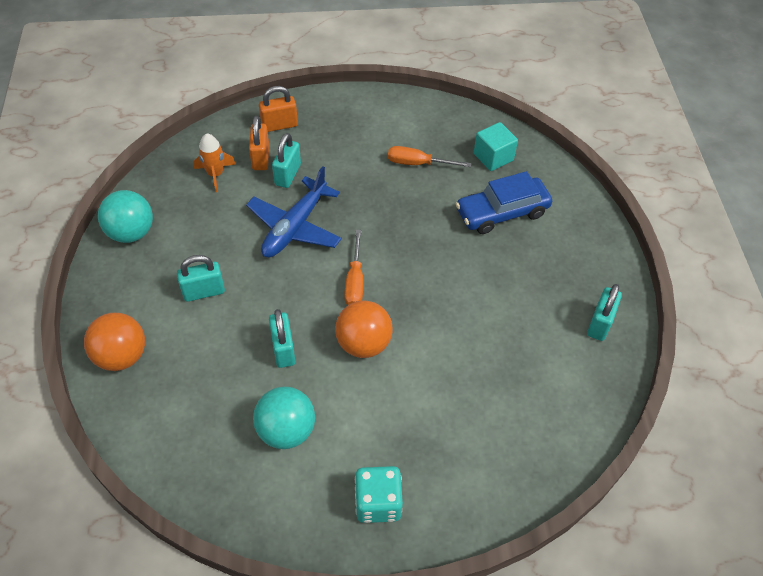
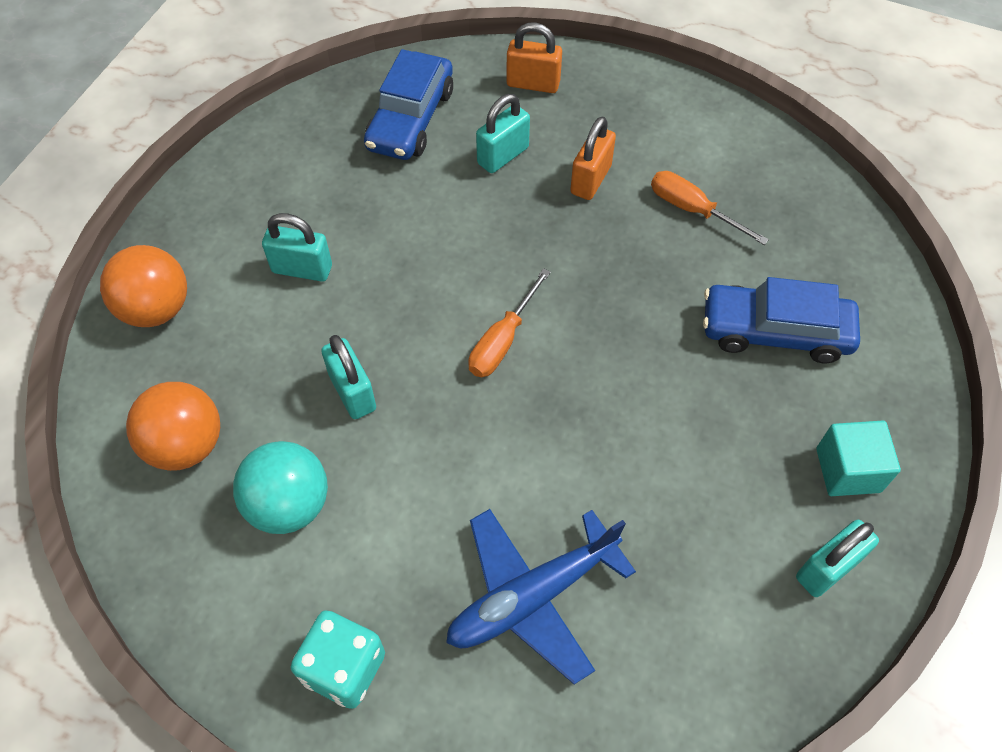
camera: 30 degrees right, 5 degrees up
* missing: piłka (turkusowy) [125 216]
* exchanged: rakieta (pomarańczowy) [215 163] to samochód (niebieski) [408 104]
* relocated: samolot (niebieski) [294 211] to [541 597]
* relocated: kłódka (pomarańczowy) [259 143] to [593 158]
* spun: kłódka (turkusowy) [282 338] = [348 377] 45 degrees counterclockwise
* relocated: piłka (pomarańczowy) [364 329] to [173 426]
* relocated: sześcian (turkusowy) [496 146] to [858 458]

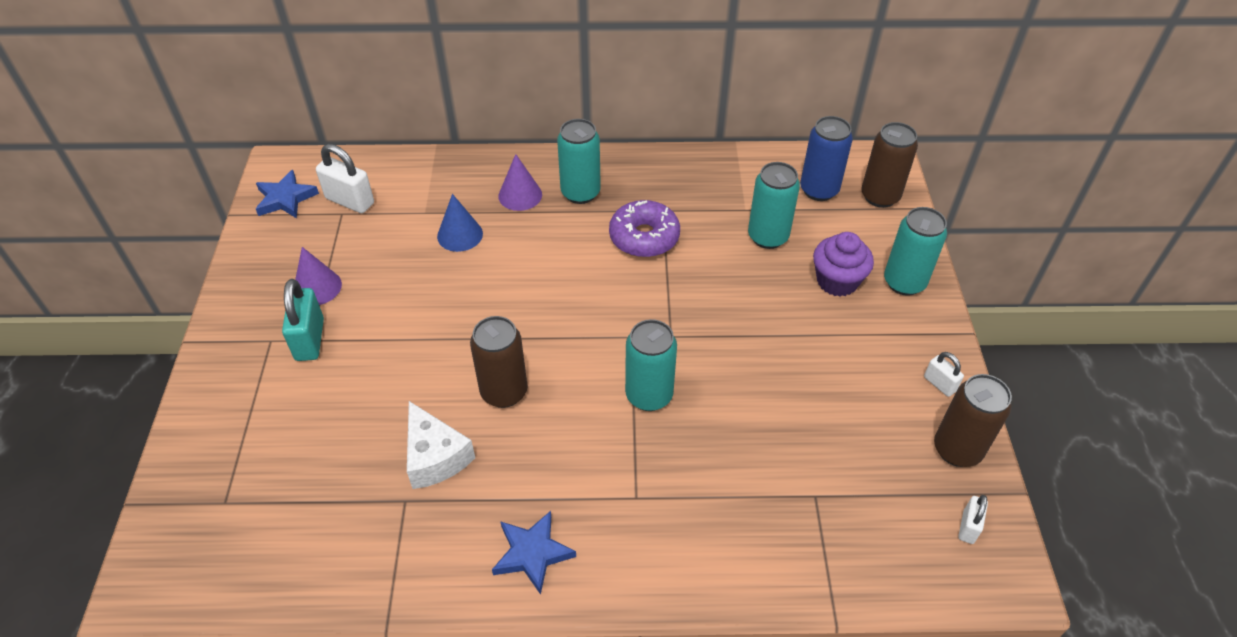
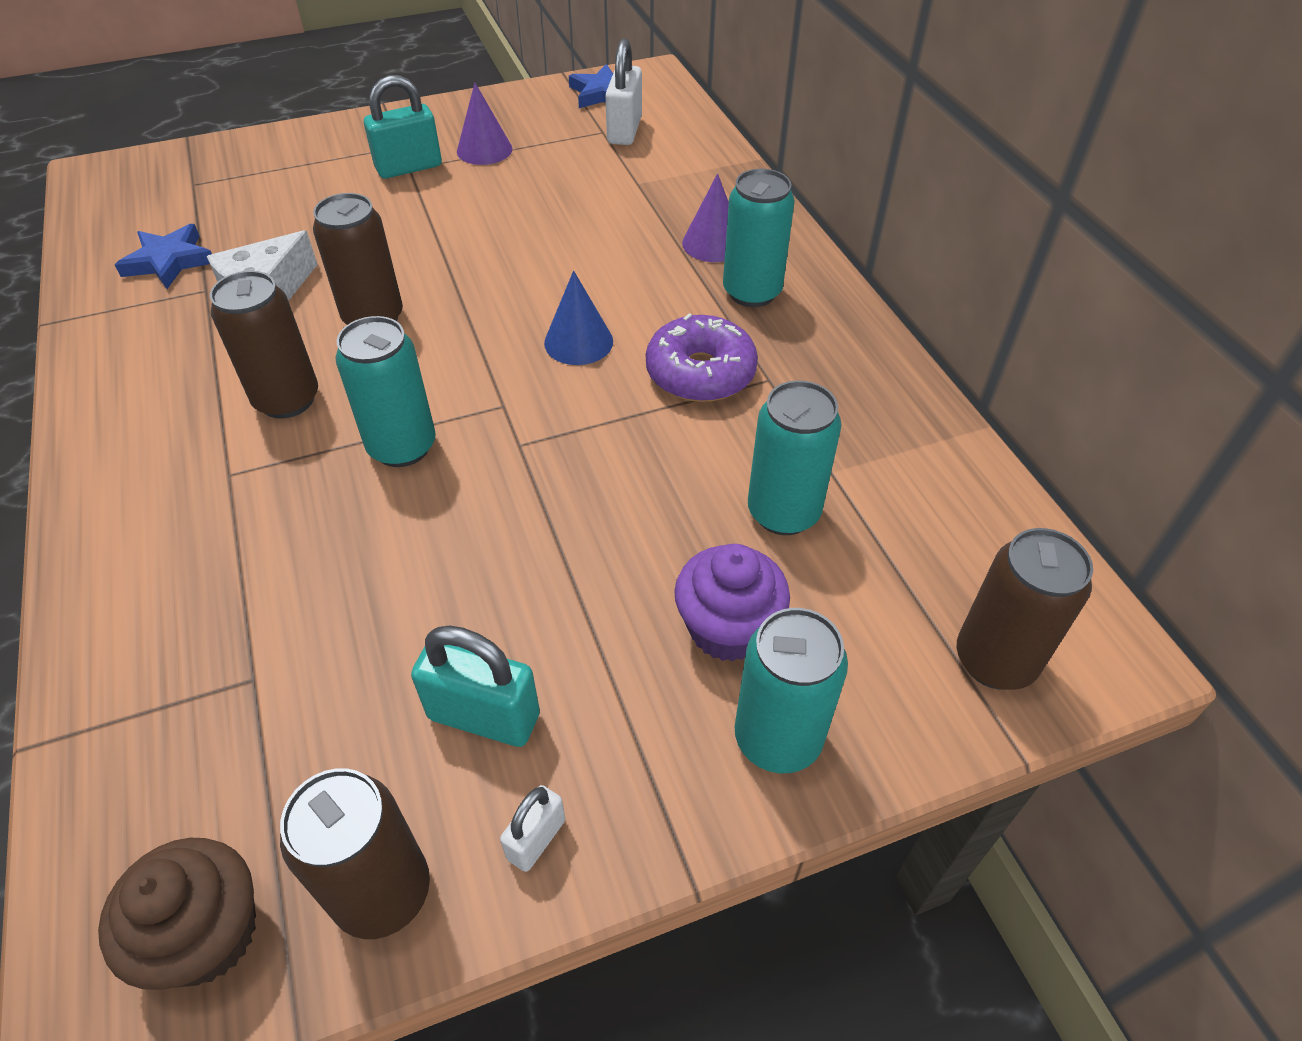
camera: 70 degrees right, 0 degrees up
* relocated: stożek (niebieski) [460 223] to [578 318]
* relocated: gwiazda (niebieski) [534 553] to [163 256]
* missing: puszka (niebieski) [826 158]
* exchanged: kłódka (biały) [973 519] to muffinka (brązowy) [177 914]
* appeared: puszka (brązowy) [264 345]
* appeared: kłódka (turkusowy) [475 686]

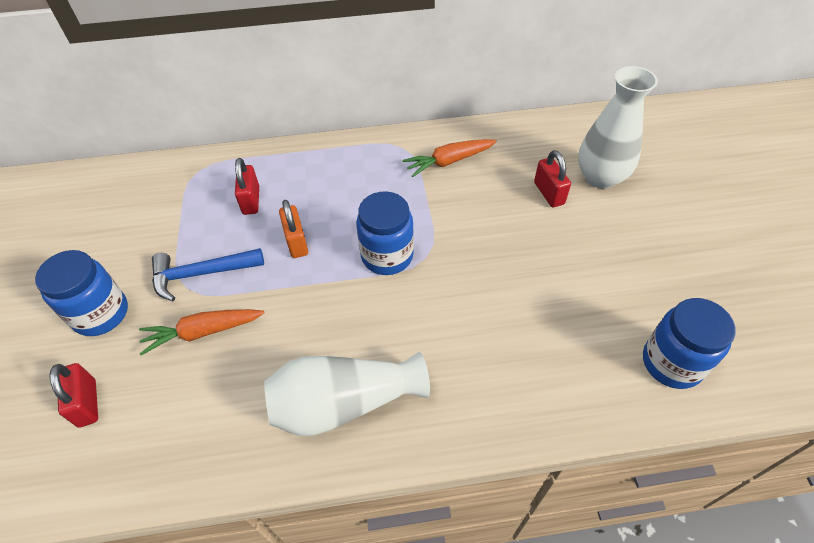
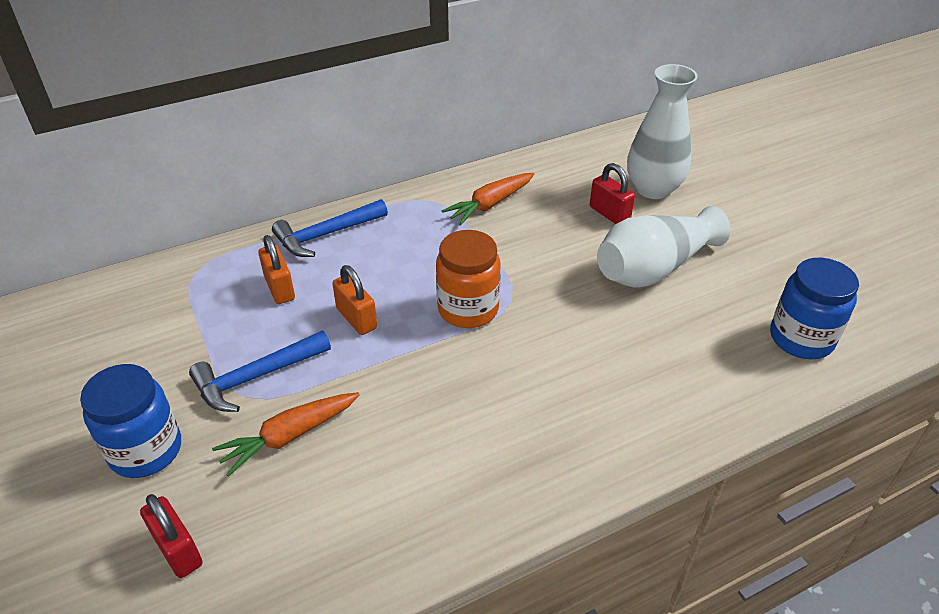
camera: 20 degrees left, 10 degrees down
* colour: kłódka (czerwony) [247 186] to kłódka (pomarańczowy) [276 269]
* relocated: wazon (biały) [347 394] to [664 247]
* colour: słoik (niebieski) [385 233] to słoik (pomarańczowy) [468 279]
* appeared: młotek (niebieski) [330 228]

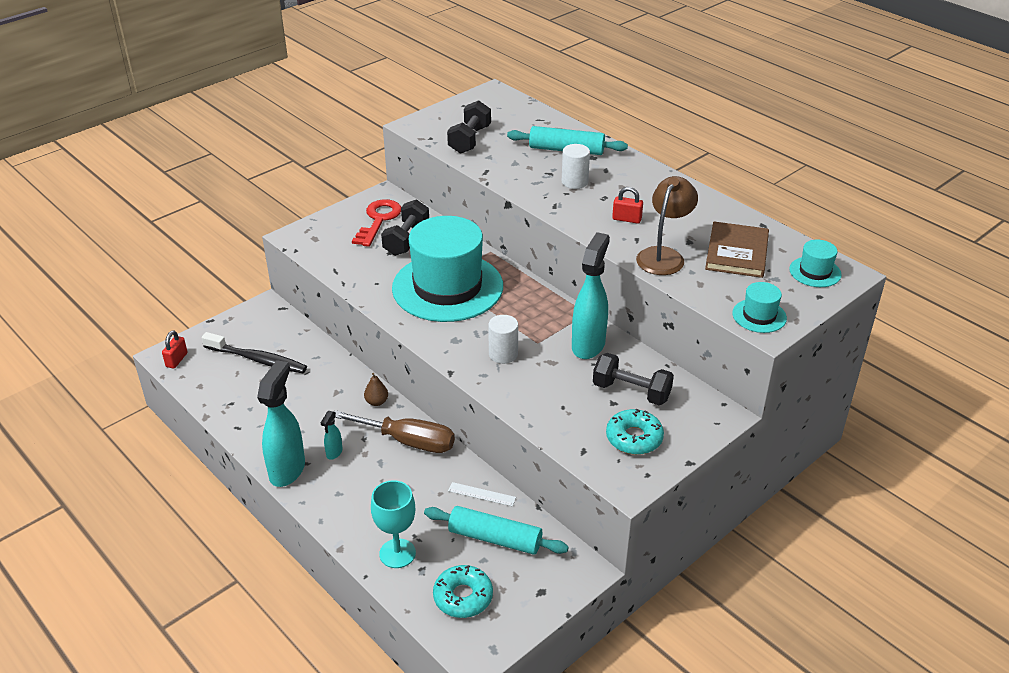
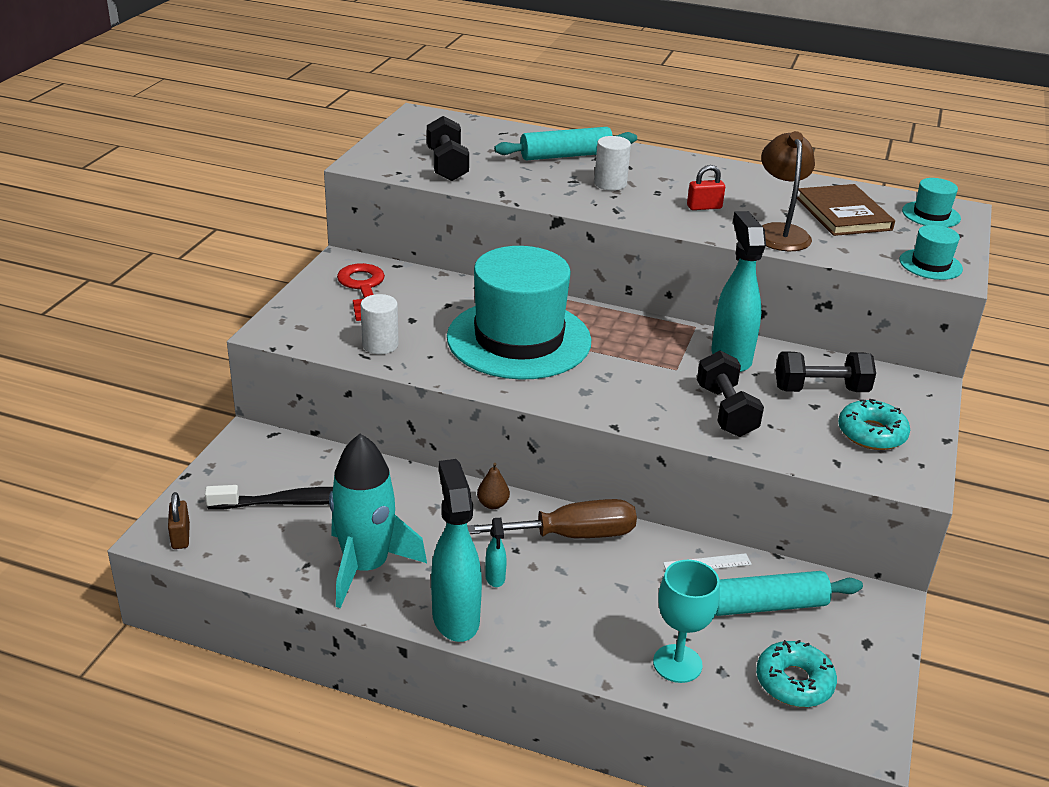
camera: 30 degrees left, 5 degrees down
* colour: kłódka (czerwony) [174 349] to kłódka (brązowy) [179 520]
* relocated: hantel (czarny) [405 228] to [730 394]
* relocated: walec (biały) [503 339] to [380 324]
* appeared: rakieta (turkusowy) [378 521]

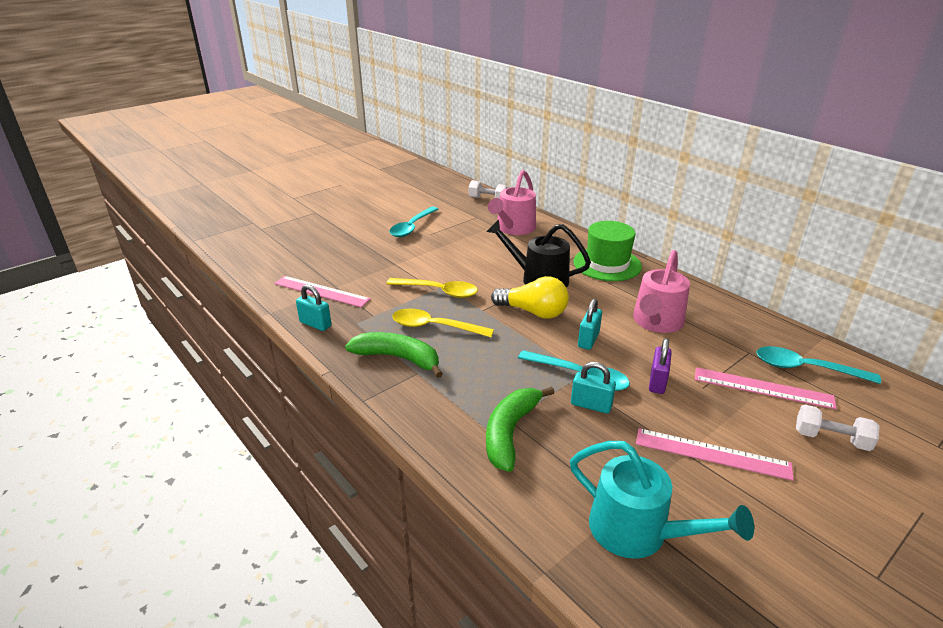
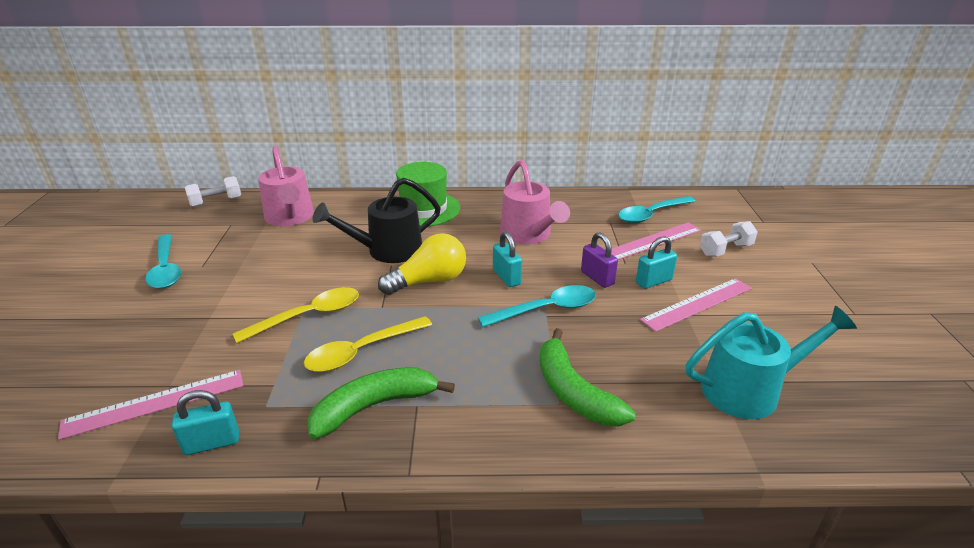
camera: 50 degrees left, 0 degrees up
* relocated: kłódka (turkusowy) [593 388] to [656 262]

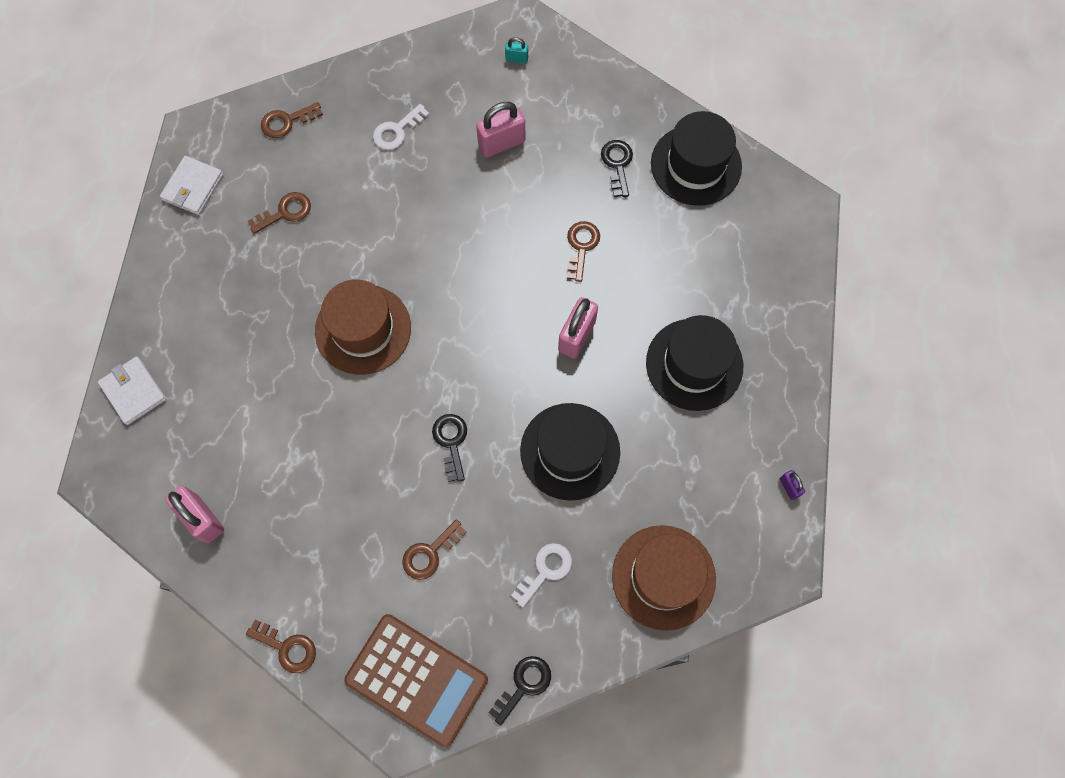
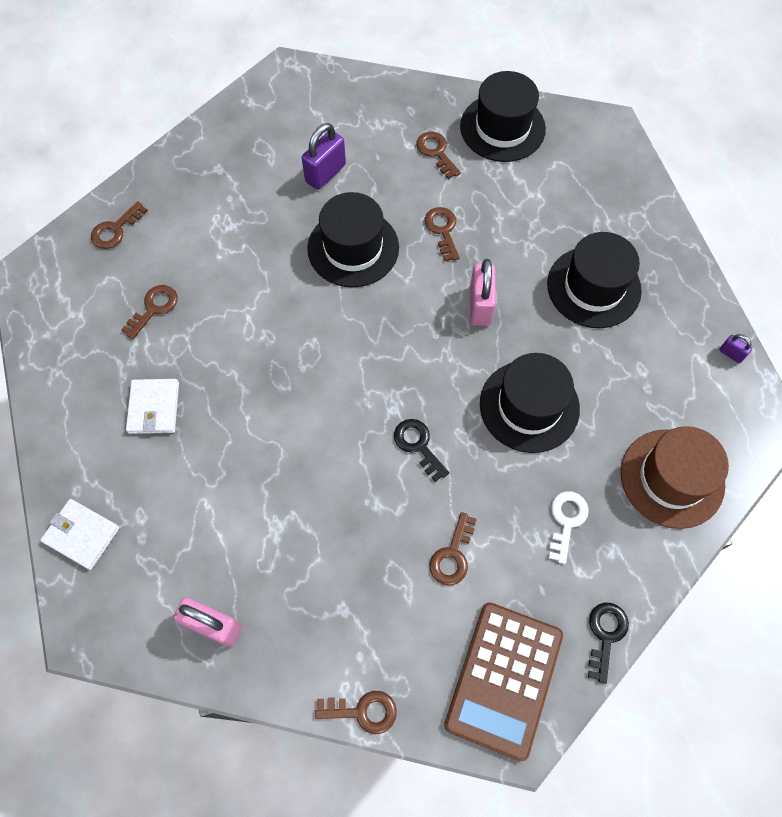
camera: 25 degrees left, 5 degrees down
* relocated: portfel (biały) [191 185] to [152 406]
* missing: kapelusz (brązowy) [363 327]
* spun: kalkulator (brązowy) [416 680] = [503 681] 105 degrees clockwise
* missing: klucz (biały) [401 127]
* colour: kłódka (różowy) [500 130] to kłódka (fioletowy) [324 156]
* missing: kłódka (turkusowy) [516 50]
* colour: klucz (czarny) [617 168] to klucz (brązowy) [438 155]
* appeared: kapelusz (czarny) [353 239]

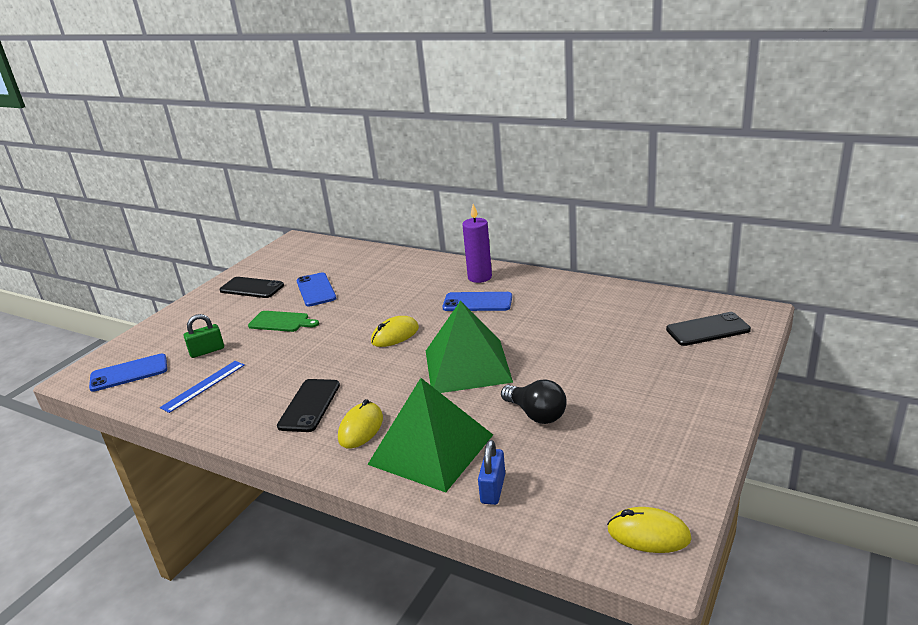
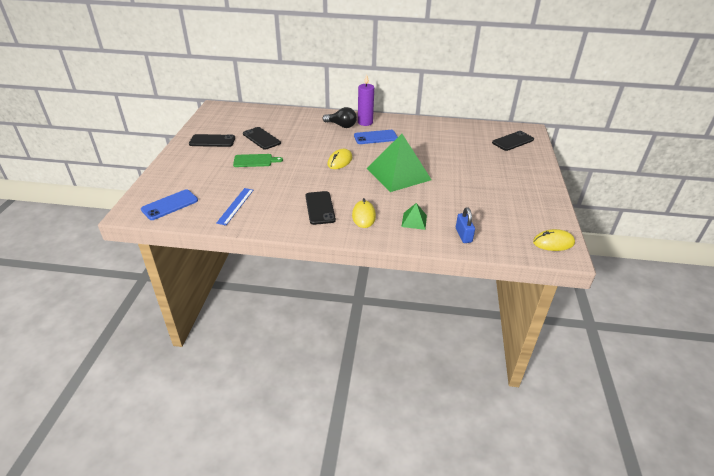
camera: 25 degrees left, 10 degrees up
* missing: kłódka (zielony) [204 336]
* colour: telefon (niebieski) [316 289] to telefon (czarny) [262 138]
* size: piramida (zielony) [430 435] = [414 216] x0.44
* relocated: żarówka (czarny) [534 401] to [340 117]

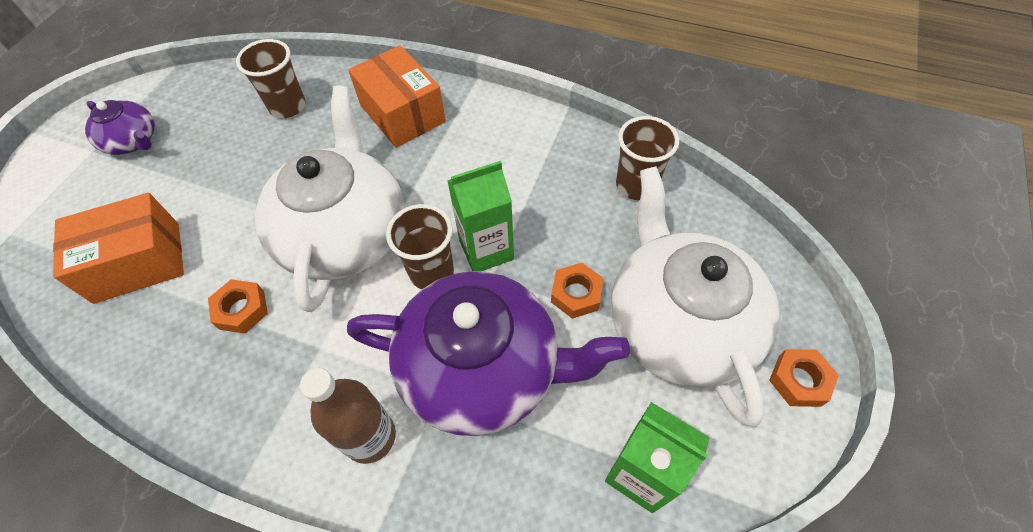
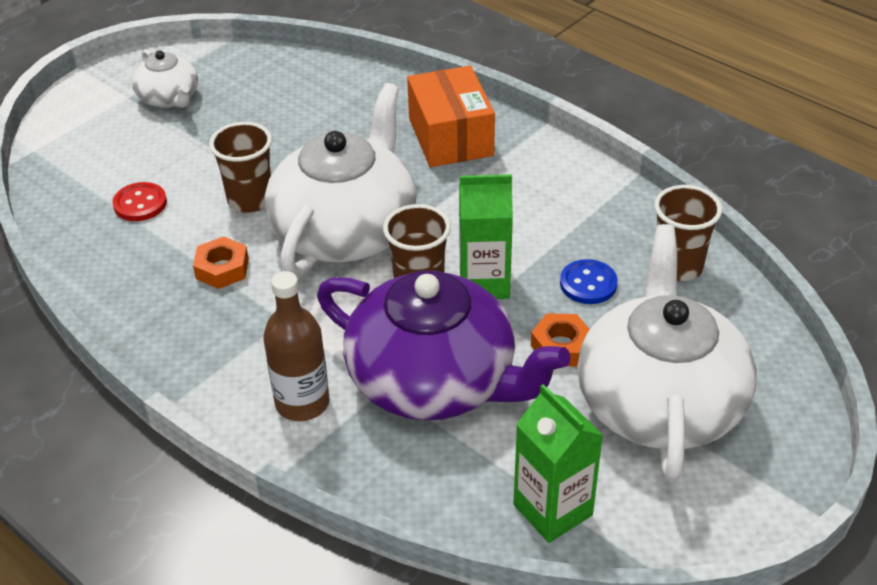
camera: 20 degrees right, 15 degrees down
* exchanged: pudełko (pomarańczowy) [118 248] to guzik (czerwony) [139 201]
* colour: imbryk (fioletowy) [120 127] to imbryk (biały) [165 78]
* relocated: szklanka (brązowy) [271 78] to [240 167]
* missing: nakrętka (pomarańczowy) [804 378]
* appeared: guzik (niebieski) [589 281]

